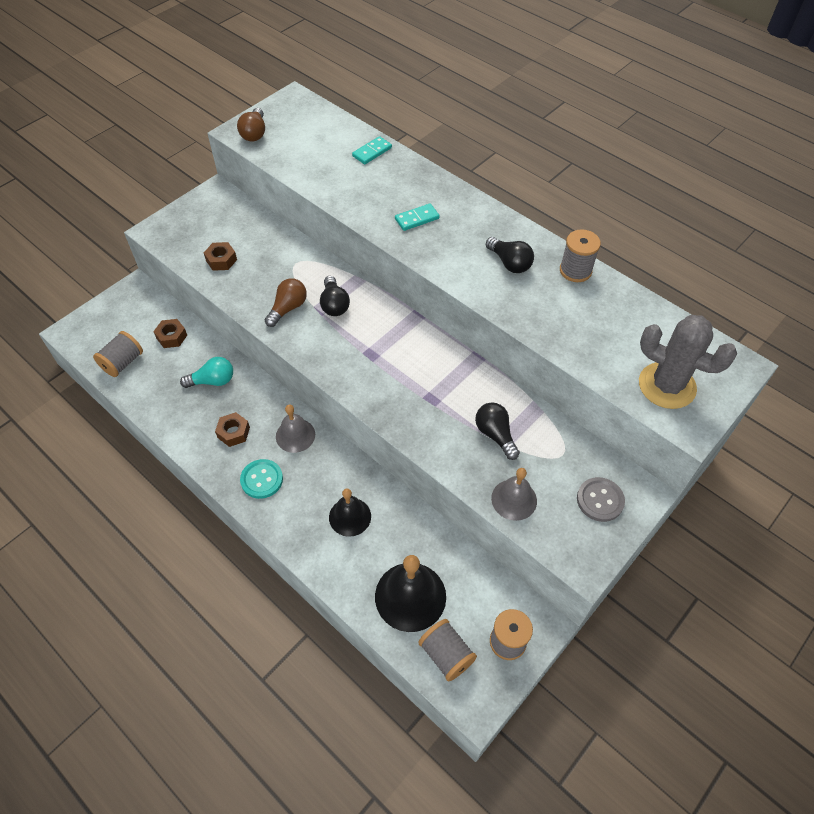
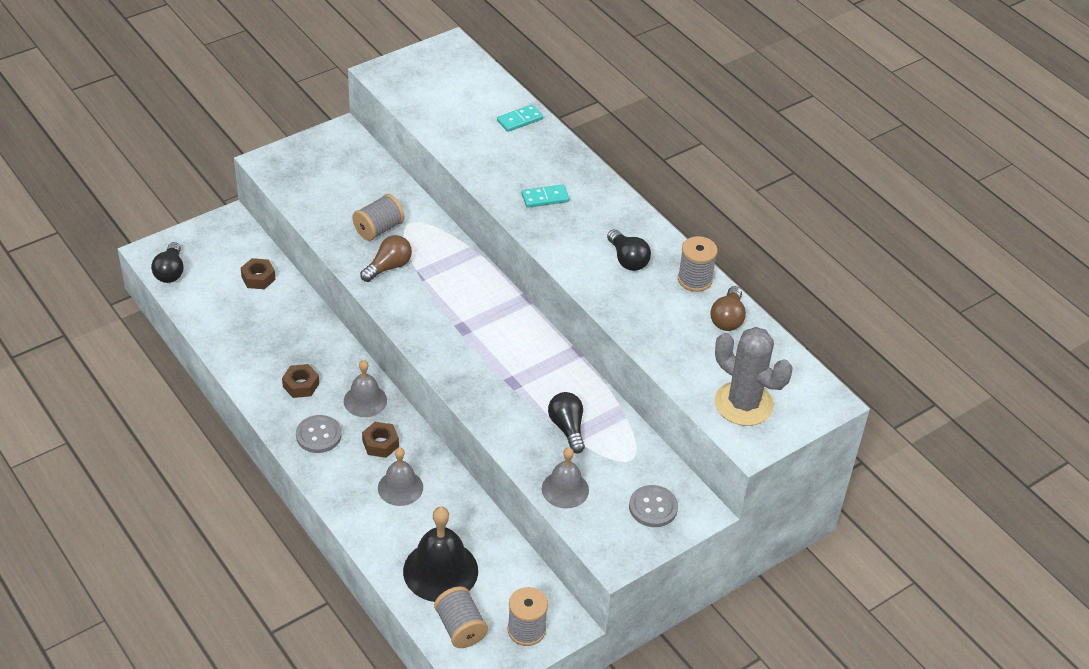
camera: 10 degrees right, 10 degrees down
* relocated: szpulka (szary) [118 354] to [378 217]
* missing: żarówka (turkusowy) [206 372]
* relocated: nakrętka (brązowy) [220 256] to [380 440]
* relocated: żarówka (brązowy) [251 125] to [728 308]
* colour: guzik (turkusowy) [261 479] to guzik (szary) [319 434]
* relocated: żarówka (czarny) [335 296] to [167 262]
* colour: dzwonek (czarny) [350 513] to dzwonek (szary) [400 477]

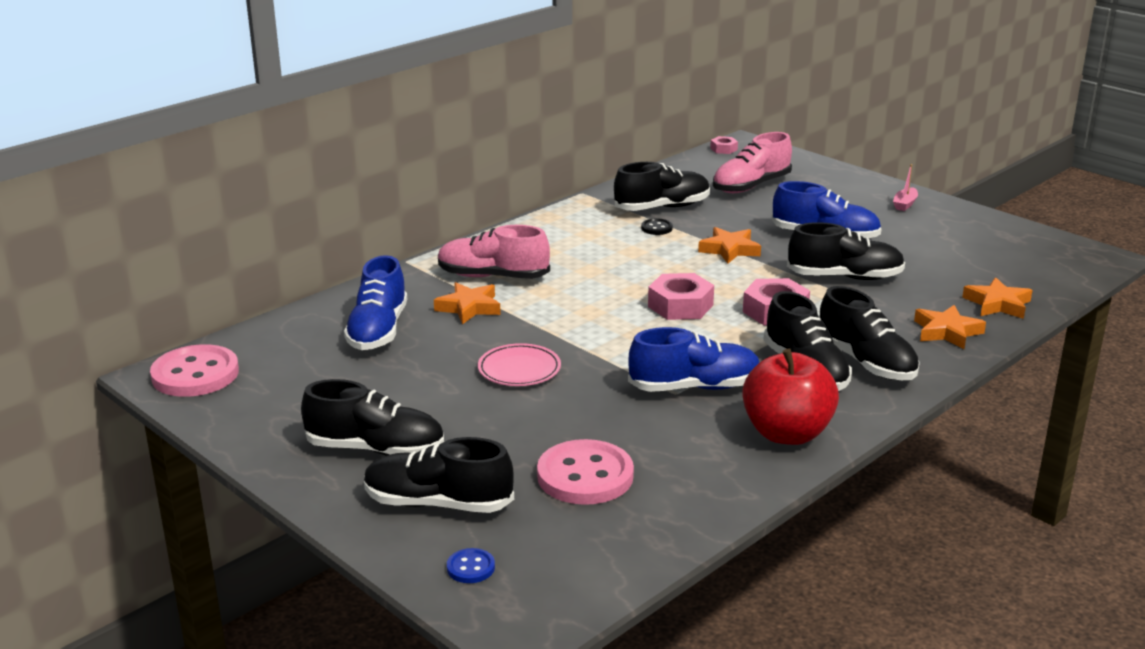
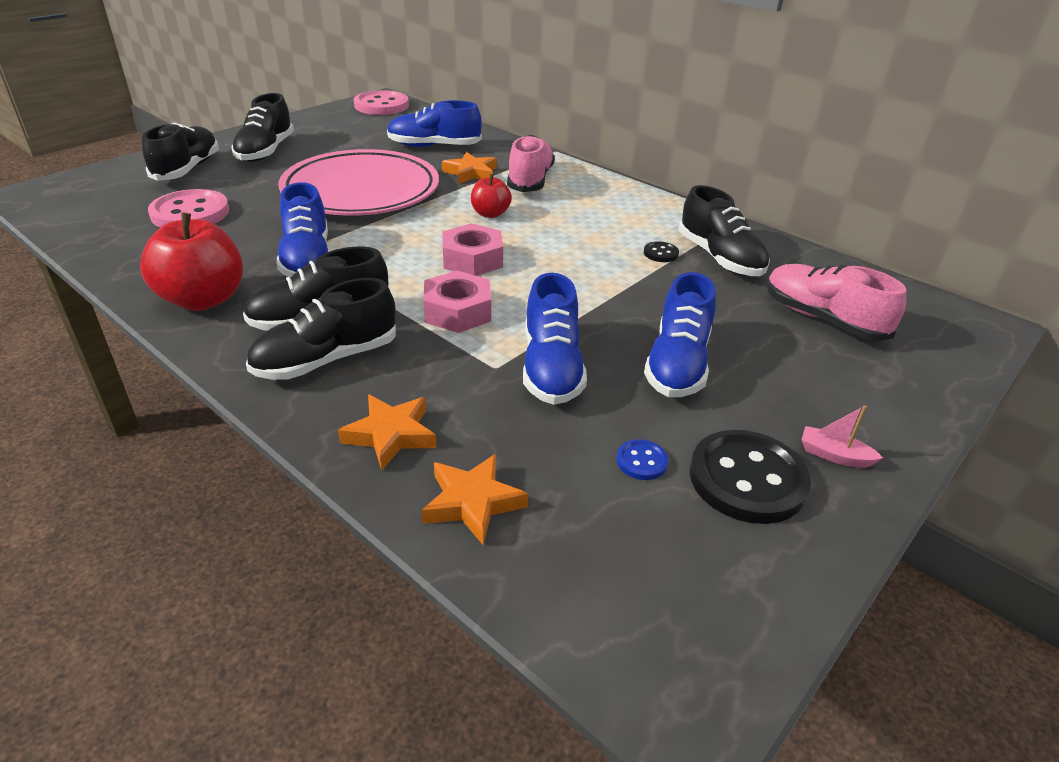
camera: 85 degrees right, 10 degrees up
* relocated: guzik (niebieski) [471 565] to [643 459]
* size: talerz (różowy) [519 364] = [359 182] x2.30
* missing: gwiazda (pomarańczowy) [729 245]
* missing: nakrętka (różowy) [724 145]
* colour: but (czarny) [846 251] to but (niebieski) [555 339]
* appeared: jabłko (czerwony) [491 196]
* appeared: guzik (czarny) [750 477]

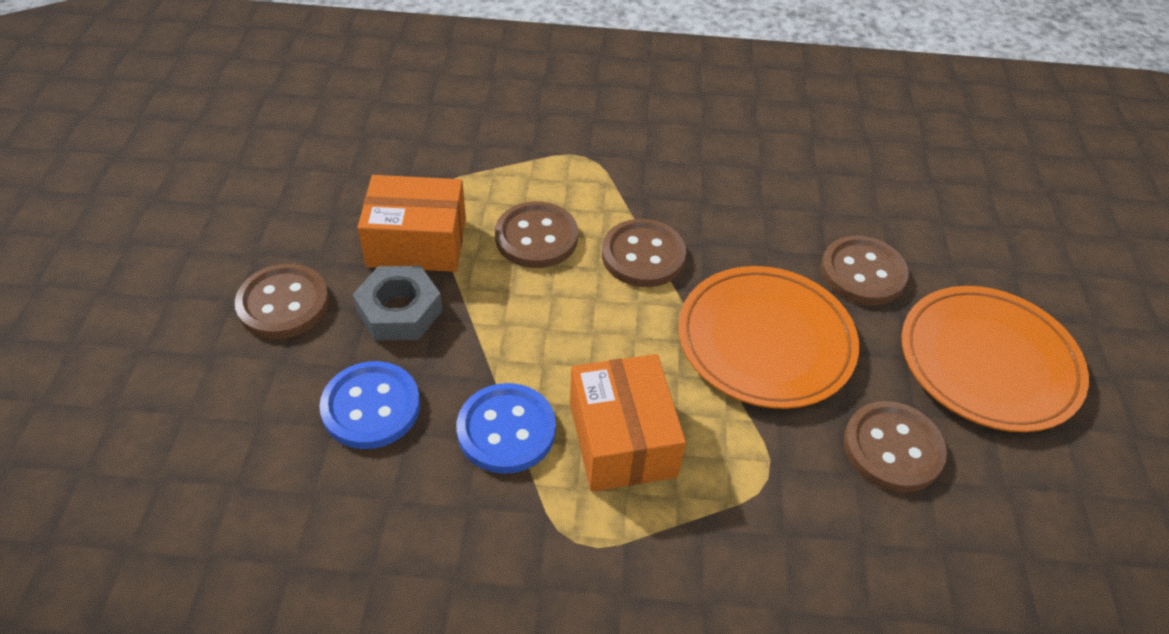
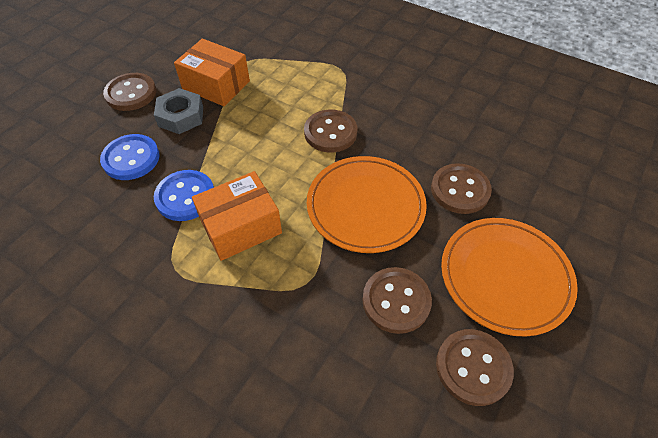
camera: 30 degrees right, 5 degrees up
* relocated: guzik (brązowy) [536 235] to [475 367]
* spun: pudełko (pomarańczowy) [628 423] = [237 216] 45 degrees clockwise

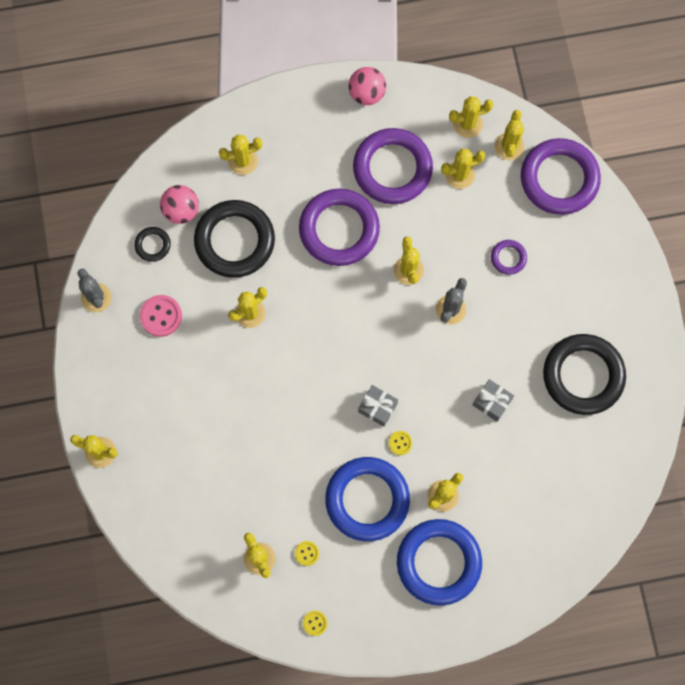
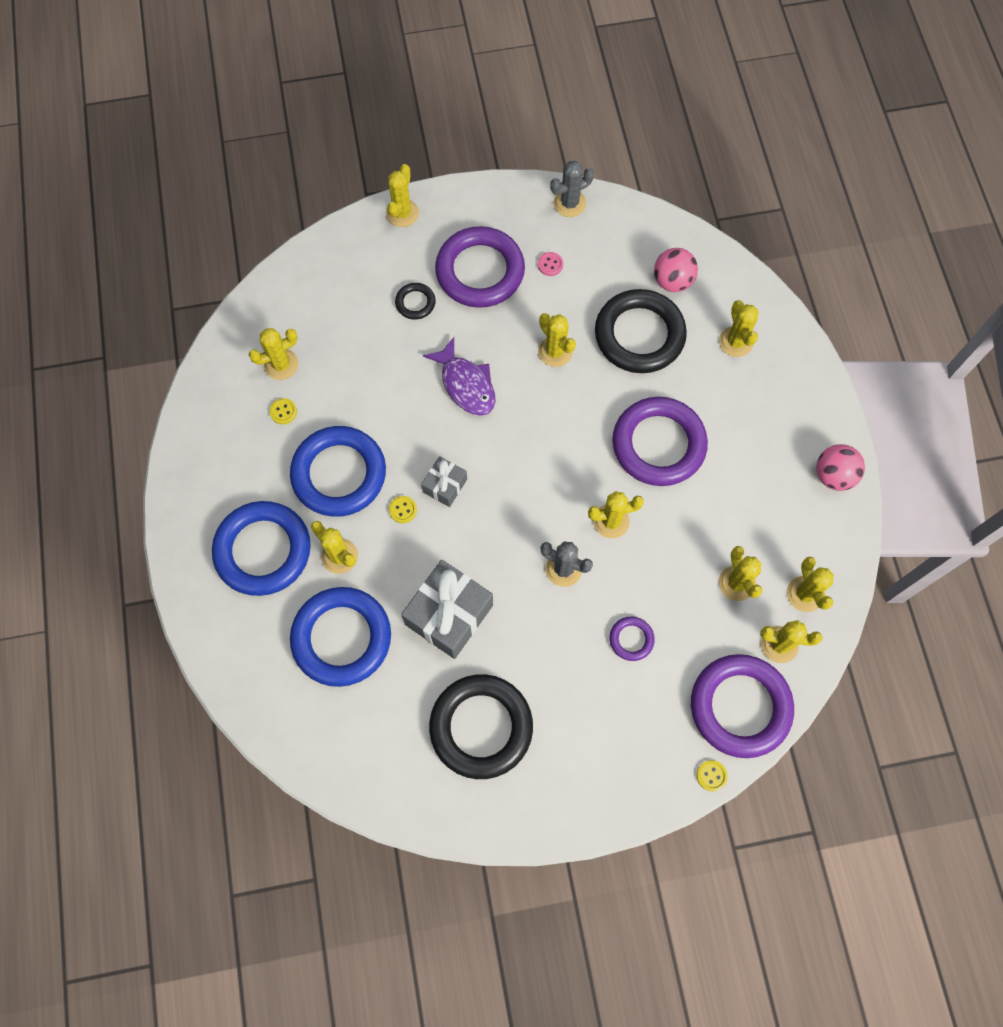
camera: 90 degrees right, 5 degrees down
* relocated: pierścień (czarny) [152 244] to [415 301]
* size: guzik (różowy) [161 316] = [550 264] x0.56
* relocated: guzik (żółty) [315 623] to [712 776]
* relocated: pierścień (fioletowy) [393 166] to [480 267]
* size: prezent (szary) [493 400] = [447 609] x1.86
* appeared: pierścień (niebieski) [340 637]
* appeared: ryba (fioletowy) [459 376]

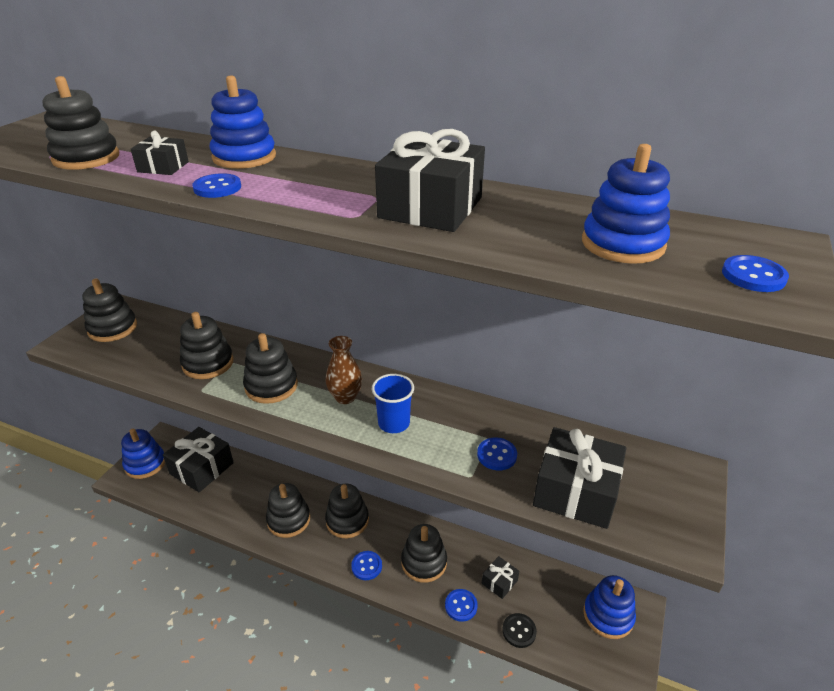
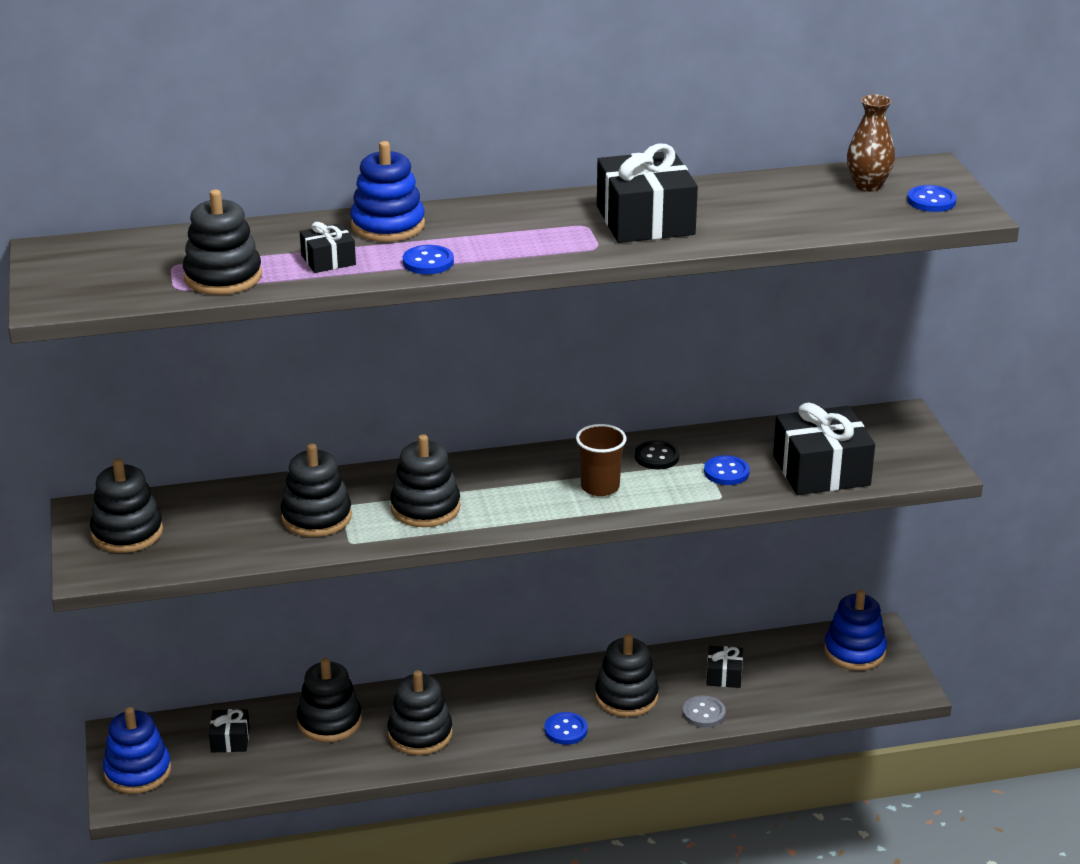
camera: 35 degrees left, 5 degrees down
* size: prezent (czarny) [198 459] = [229 730] x0.50
* relocated: zabawka nakładanka (czarny) [347 511] to [329 700]
* relocated: wazon (brązowy) [344 370] to [871 143]
* colour: szklanka (niebieski) [393 403] to szklanka (brązowy) [601 460]
* colour: guzik (niebieski) [461 605] to guzik (szary) [704 712]
* relocated: guzik (czarny) [519 630] to [657 455]
* missing: zabawka nakładanka (niebieski) [626 204]

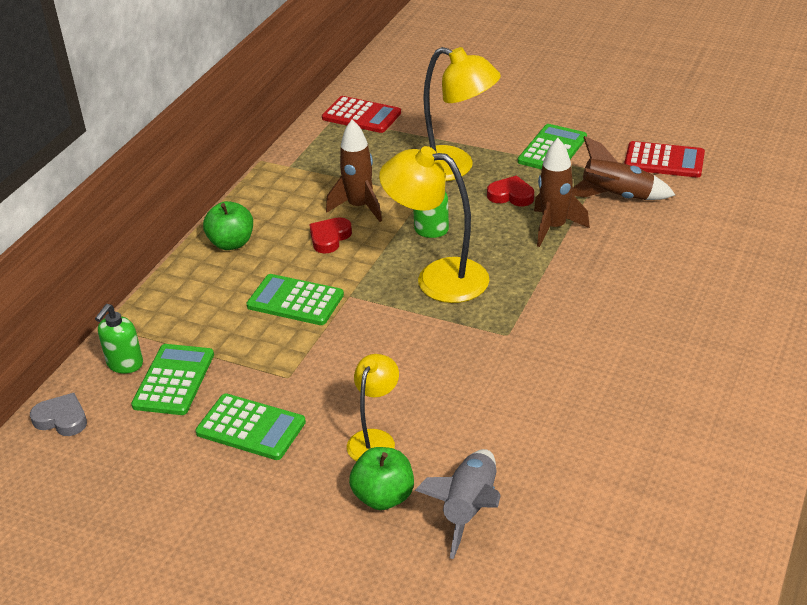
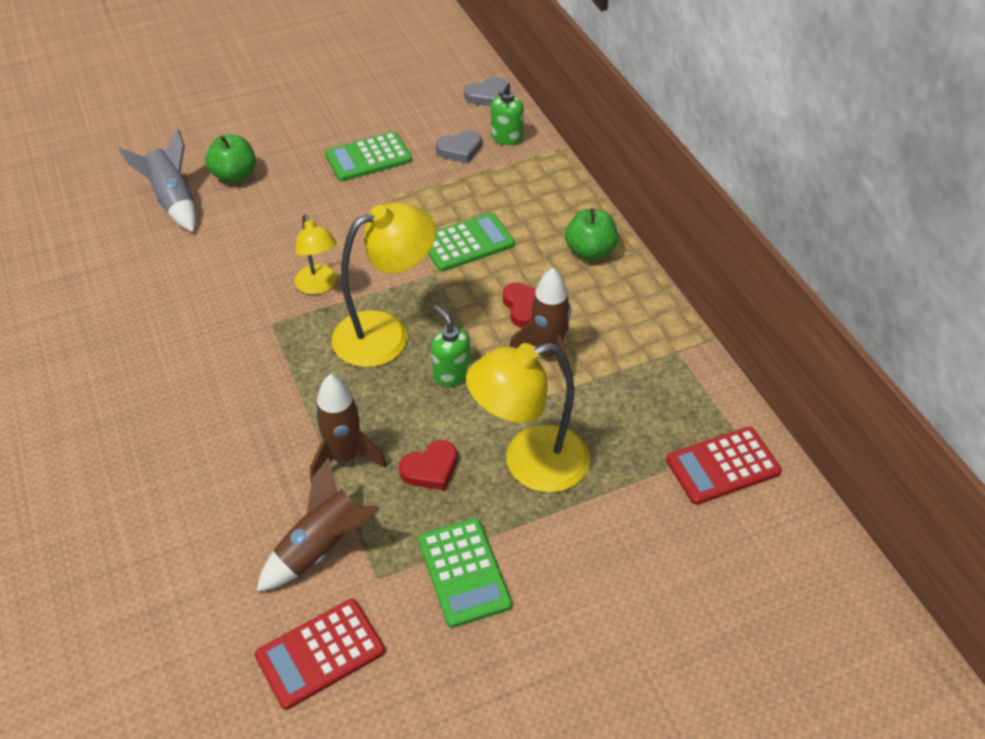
camera: 130 degrees right, 10 degrees up
* spun: dozownik mydła (zielony) [119 339] = [507 113] 135 degrees counterclockwise
* exchanged: kalkulator (zielony) [172 379] to serce (szary) [458 146]
* relocated: lampka (żółty) [373 408] to [315 254]

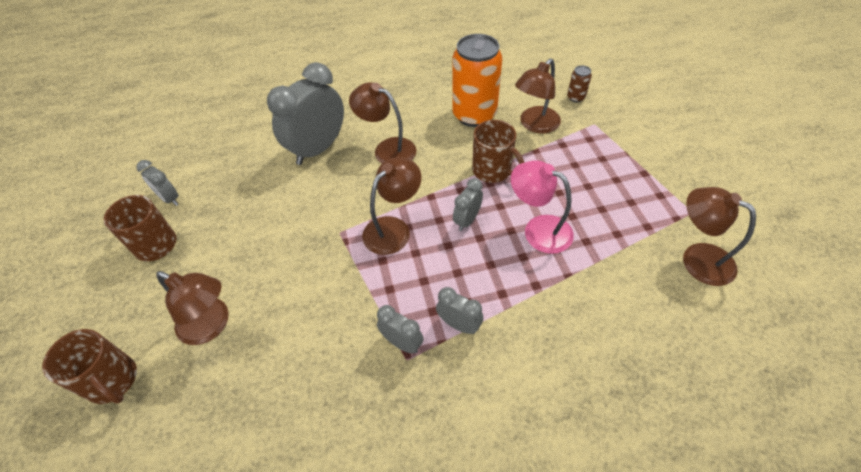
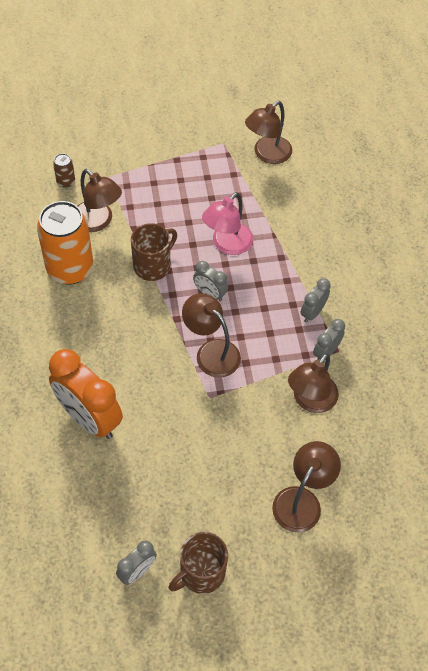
camera: 90 degrees left, 5 degrees up
* missing: kubek (brązowy) [89 366]
* colour: budzik (szary) [305 113] to budzik (pomarańczowy) [86 394]
* relocated: lampka (brązowy) [382 123] to [313 383]

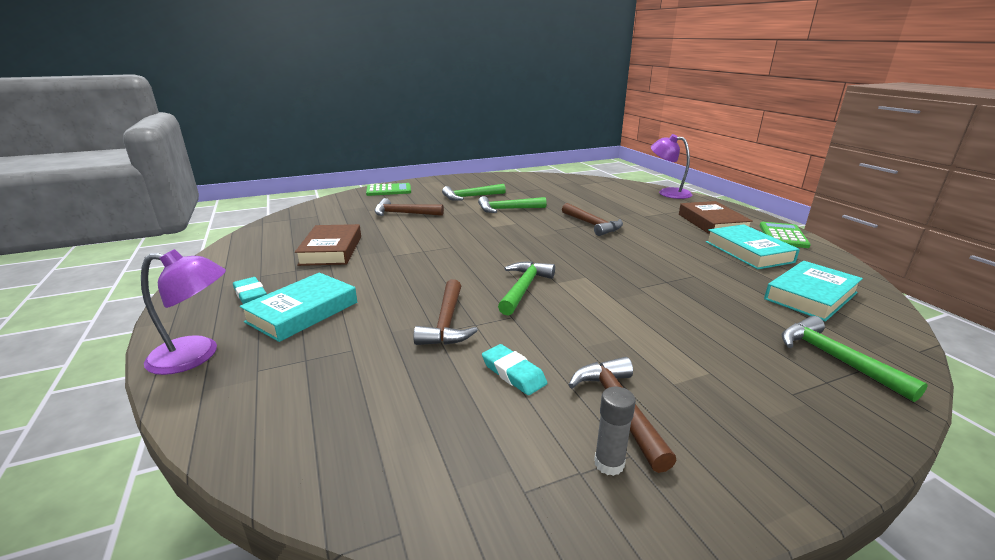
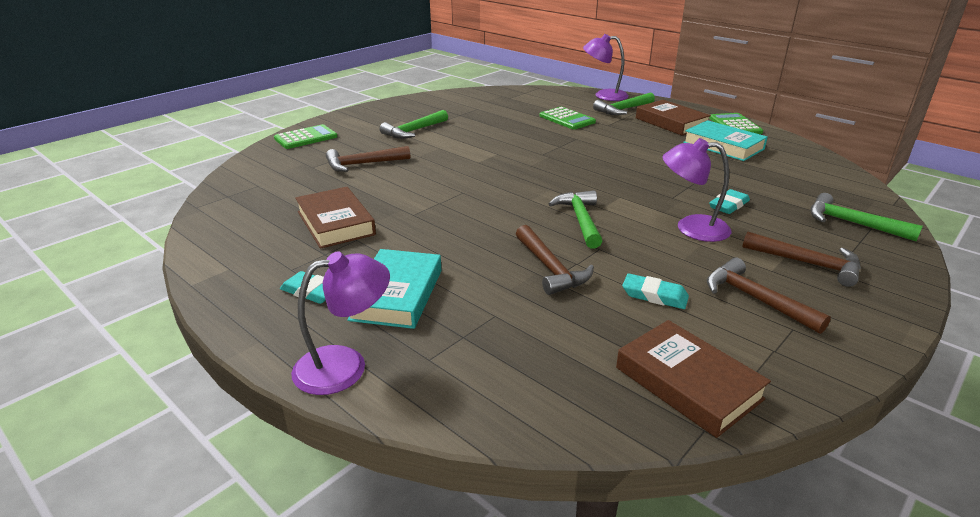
camera: 25 degrees left, 5 degrees up
* relocated: młotek (zielony) [512 204] to [624 103]
* relocated: młotek (brązowy) [592 219] to [801 259]
* missing: klej w sztyfcie (szary) [615 431]
* missing: książka (turkusowy) [813 291]
* appeared: kalkulator (zielony) [568 118]
* appeared: książka (brązowy) [693 379]
* appeared: lampka (fioletowy) [696 190]
* appeared: gumka do mazania (turkusowy) [729 201]

